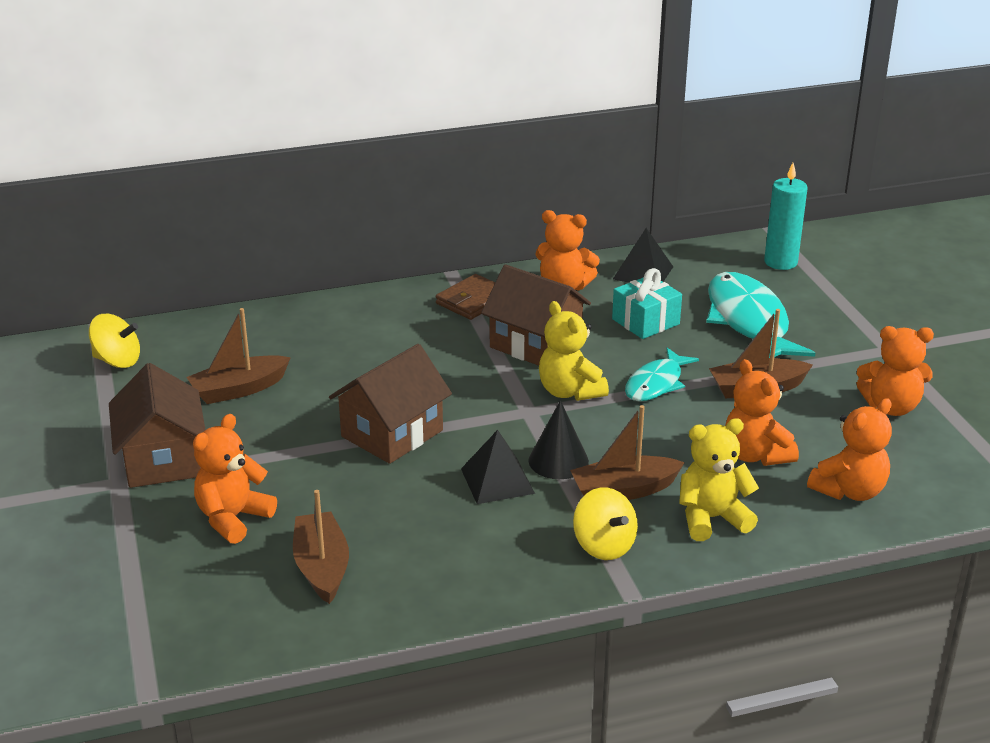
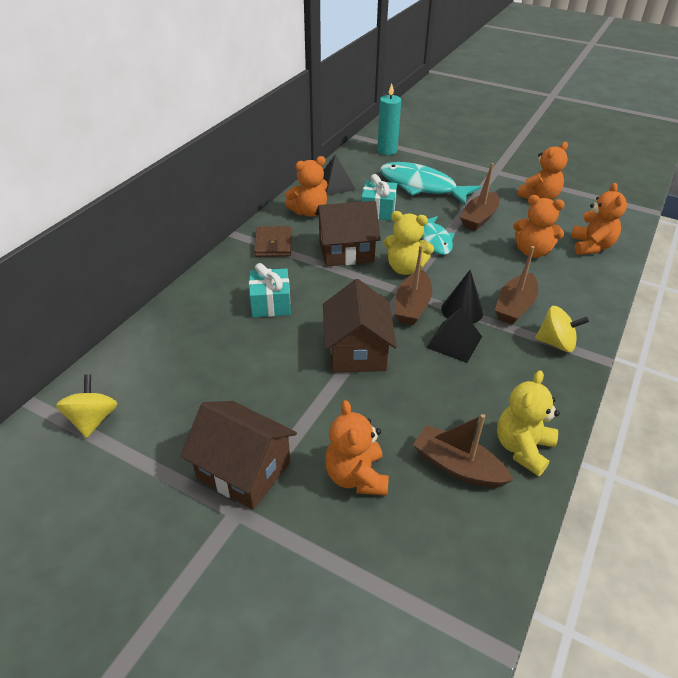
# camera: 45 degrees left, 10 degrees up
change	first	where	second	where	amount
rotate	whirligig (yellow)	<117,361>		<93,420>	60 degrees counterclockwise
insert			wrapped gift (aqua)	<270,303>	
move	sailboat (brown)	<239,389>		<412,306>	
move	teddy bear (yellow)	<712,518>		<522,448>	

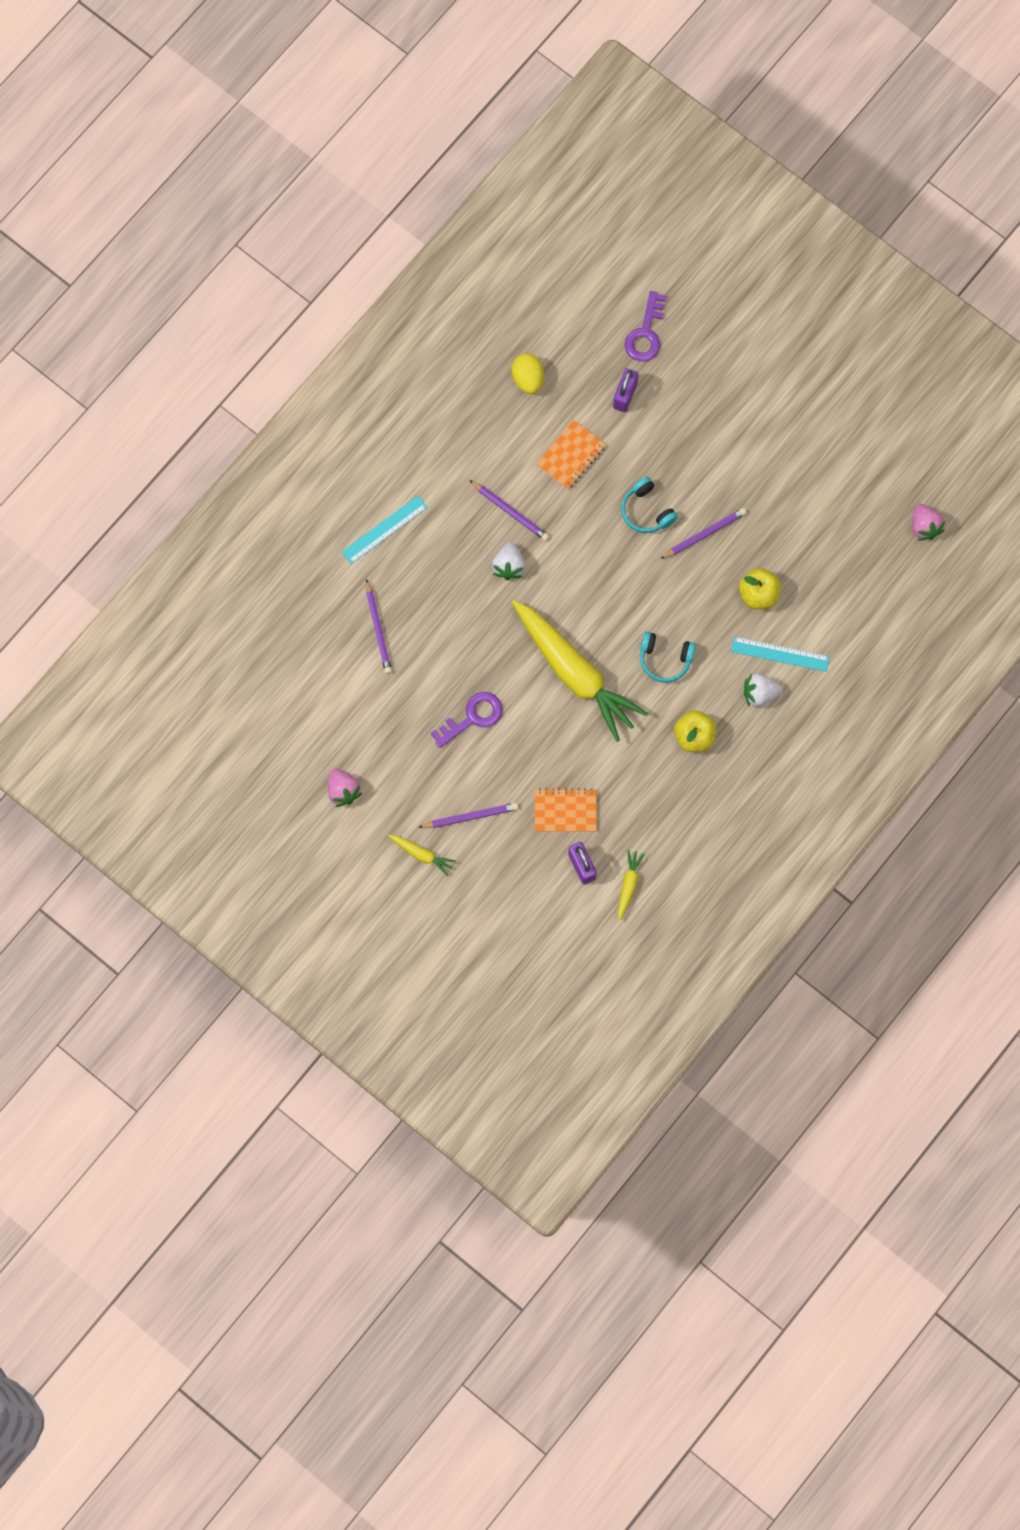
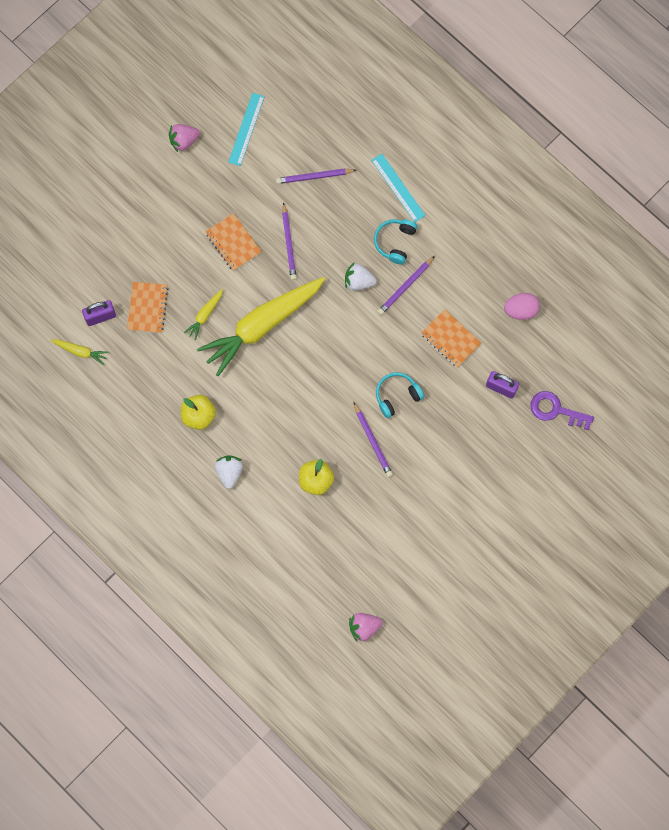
# camera: 95 degrees right, 0 degrees up
change	first	where	second	where	amount
move	carrot (yellow)	<421,854>		<205,315>	
replace	latchkey (royal purple)	<472,717>	exercise book (orange-coloured)	<233,243>	
move	measuring stick (aqua)	<780,654>		<246,129>	
move	lead pencil (royal purple)	<470,816>		<289,243>	
move	headphones (aqua)	<665,659>		<395,242>	
recolor	egg (yellow)	<527,379>	egg (rosy)	<520,310>	

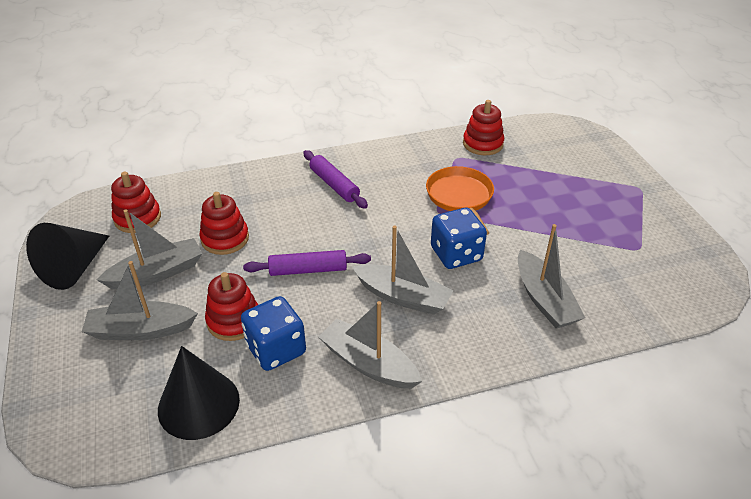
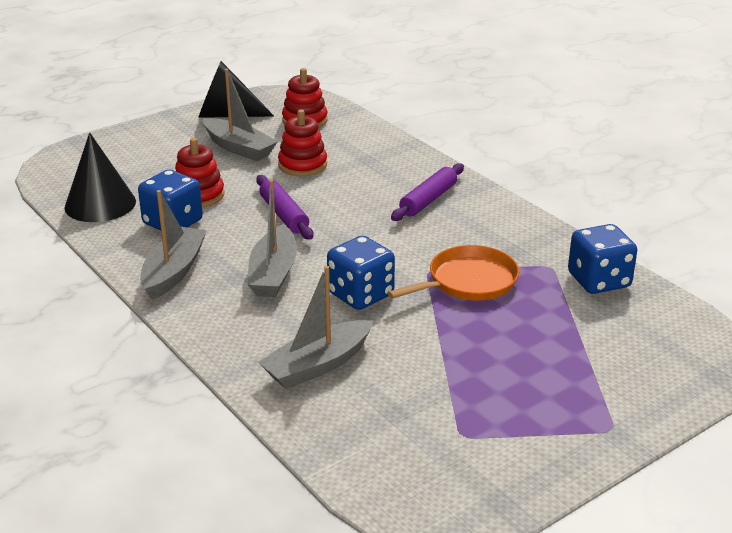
# camera: 70 degrees right, 10 degrees down
change	first	where	second	where	amount
replace	stacking toy (red)	<483,144>	die (cobalt)	<599,281>	
delete	sailboat (ash-grey)	<140,330>			

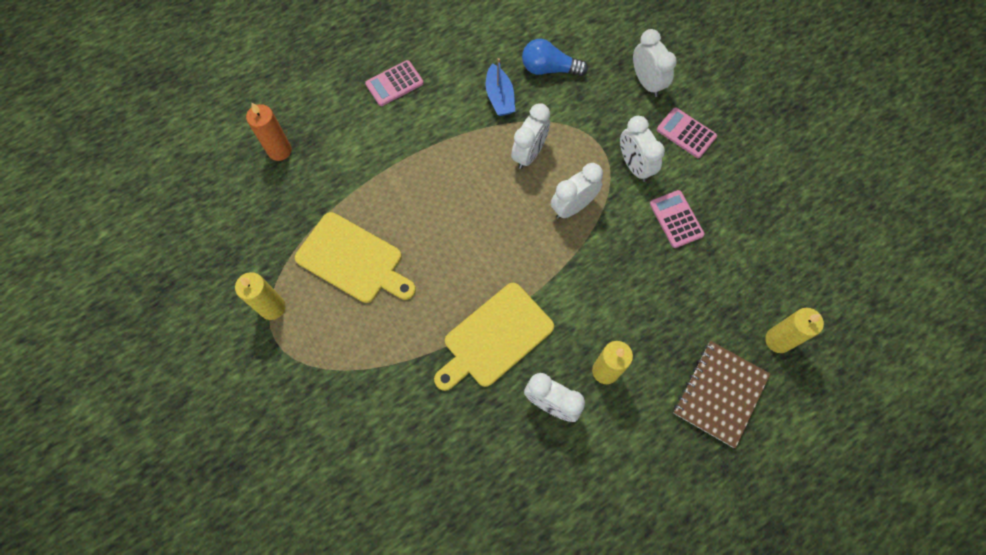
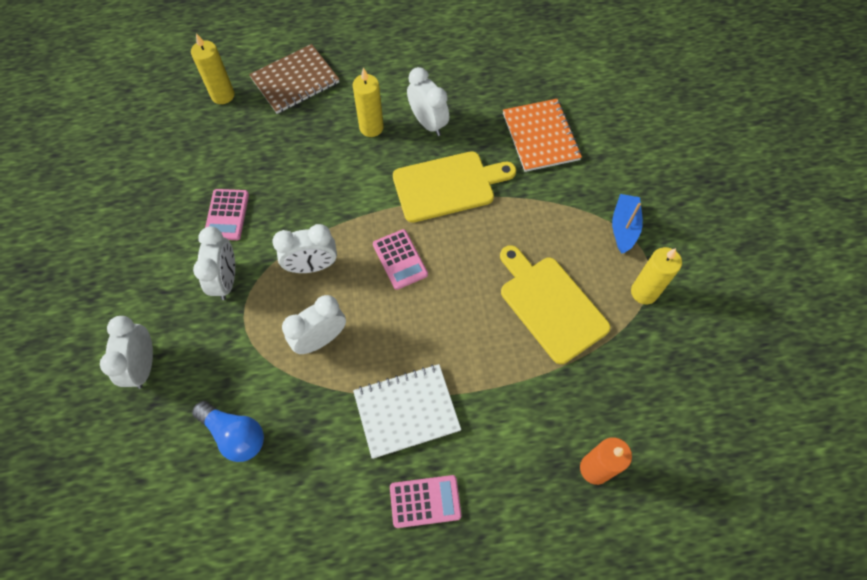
# camera: 155 degrees left, 5 degrees down
change	first	where	second	where	amount
insert			exercise book (white)	<406,411>	
move	pocket calculator (rosy)	<686,133>		<400,259>	
insert			exercise book (orange-coloured)	<540,136>	
move	sailboat (cobalt)	<499,97>		<623,227>	

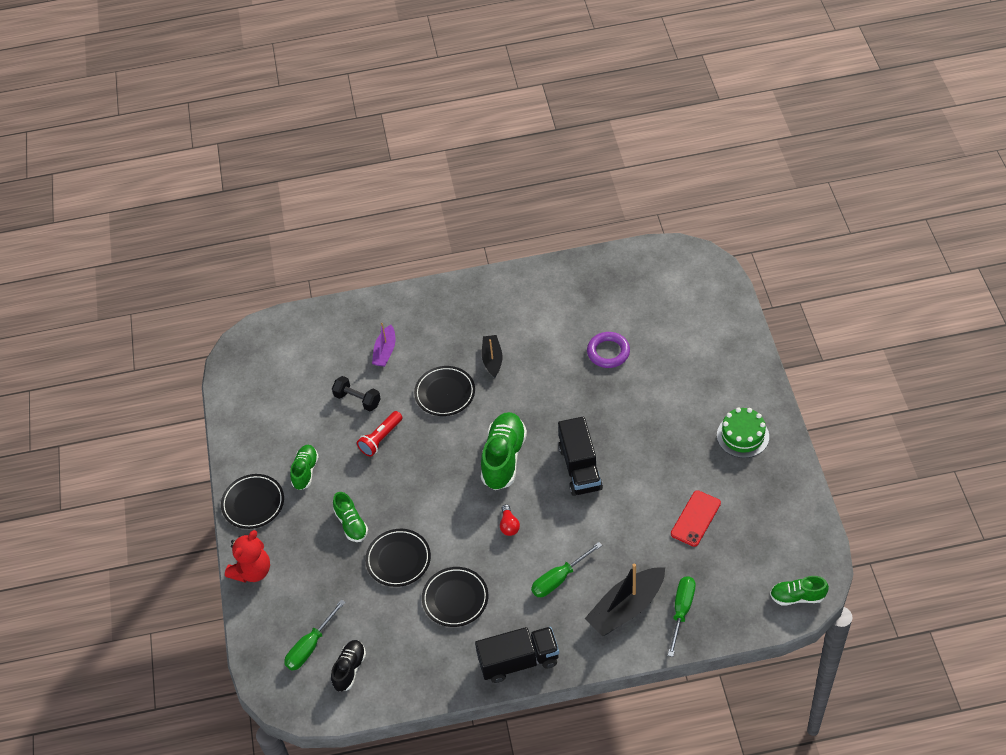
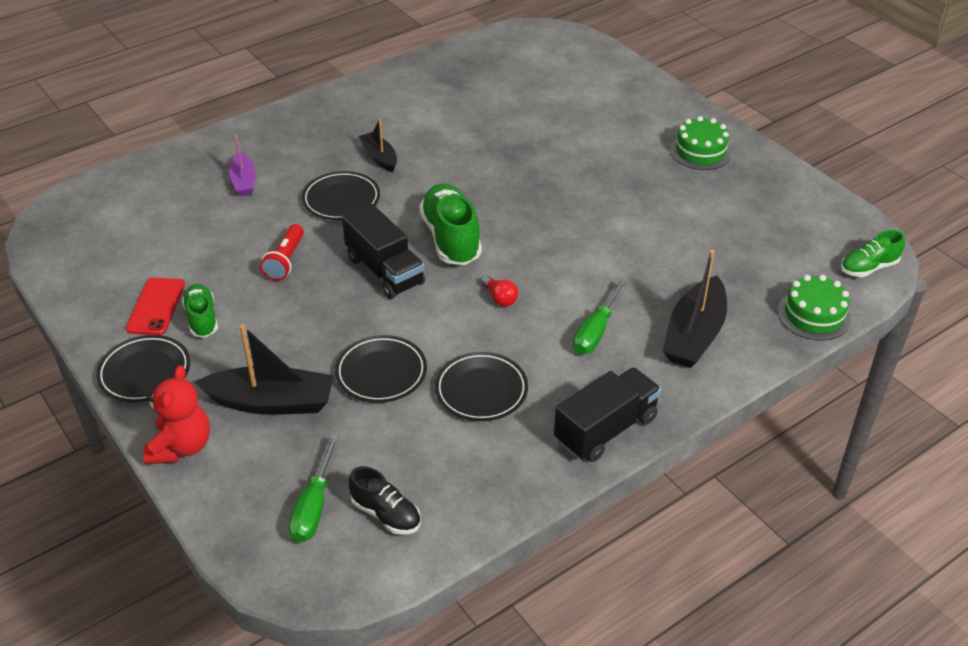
# camera: 30 degrees left, 10 degrees down
change	first	where	second	where	amount
move	phone (red)	<695,518>		<156,306>	
insert			sailboat (black)	<272,402>	
move	toy truck (black)	<580,468>		<385,271>	
rotate	shoe (black)	<349,669>		<386,514>	135 degrees clockwise
insert			layer cake (green)	<813,315>	
delete	free weight (black)	<357,400>			
delete	shoe (green)	<351,524>			
delete	torus (royal purple)	<608,352>			
delete	screwdriver (green)	<681,611>			

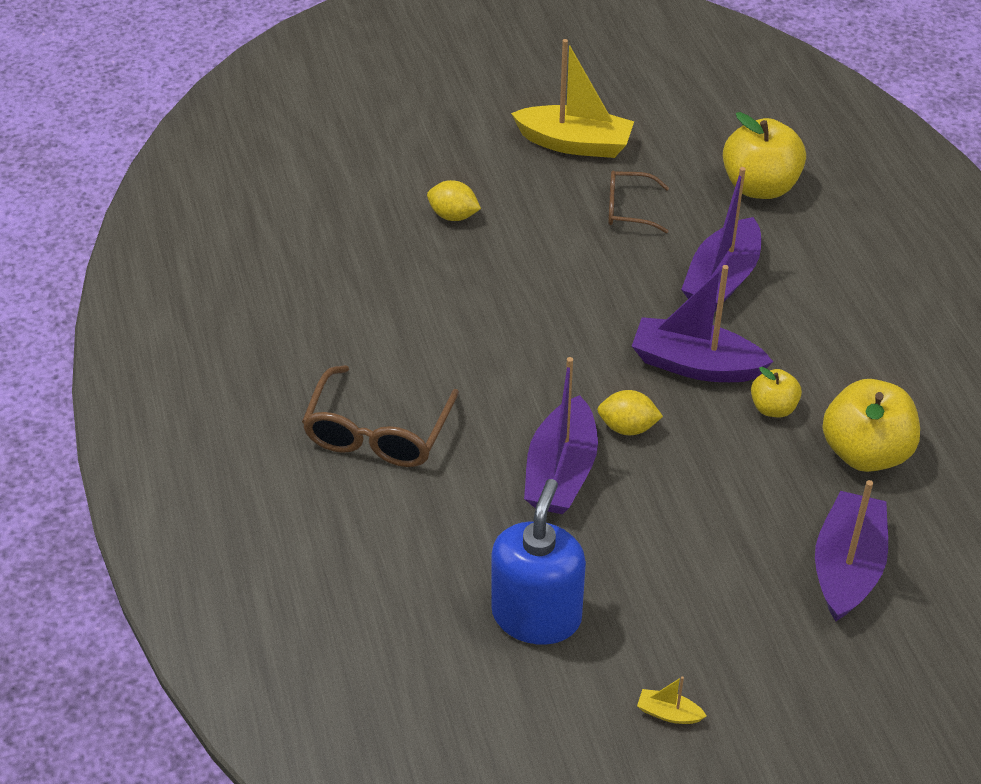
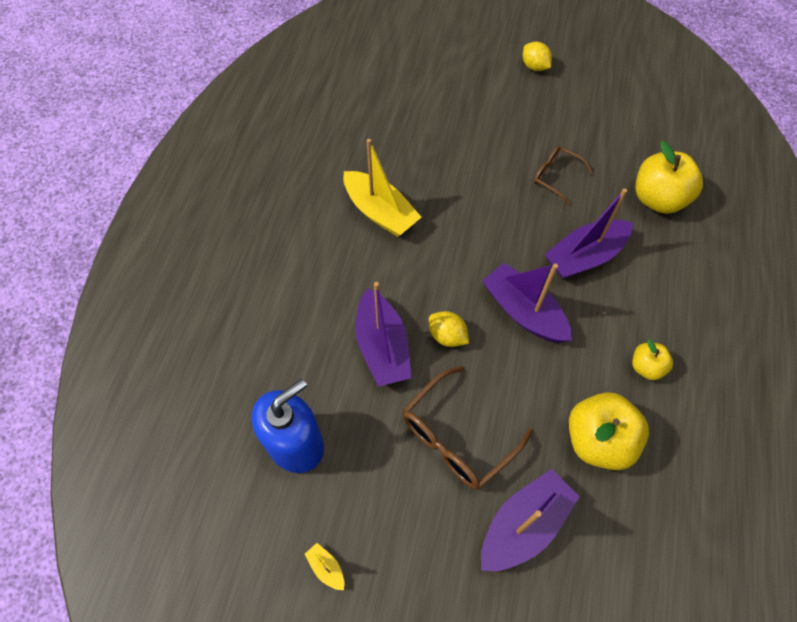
# camera: 30 degrees right, 15 degrees up
change	first	where	second	where	amount
move	sailboat (yellow)	<574,144>		<380,212>	
rotate	sailboat (royal purple)	<560,472>		<382,347>	60 degrees counterclockwise
move	glasses (brown)	<378,433>		<457,437>	
move	toy lemon (yellow)	<453,216>		<534,67>	
move	apple fruit (yellow)	<773,408>		<646,367>	

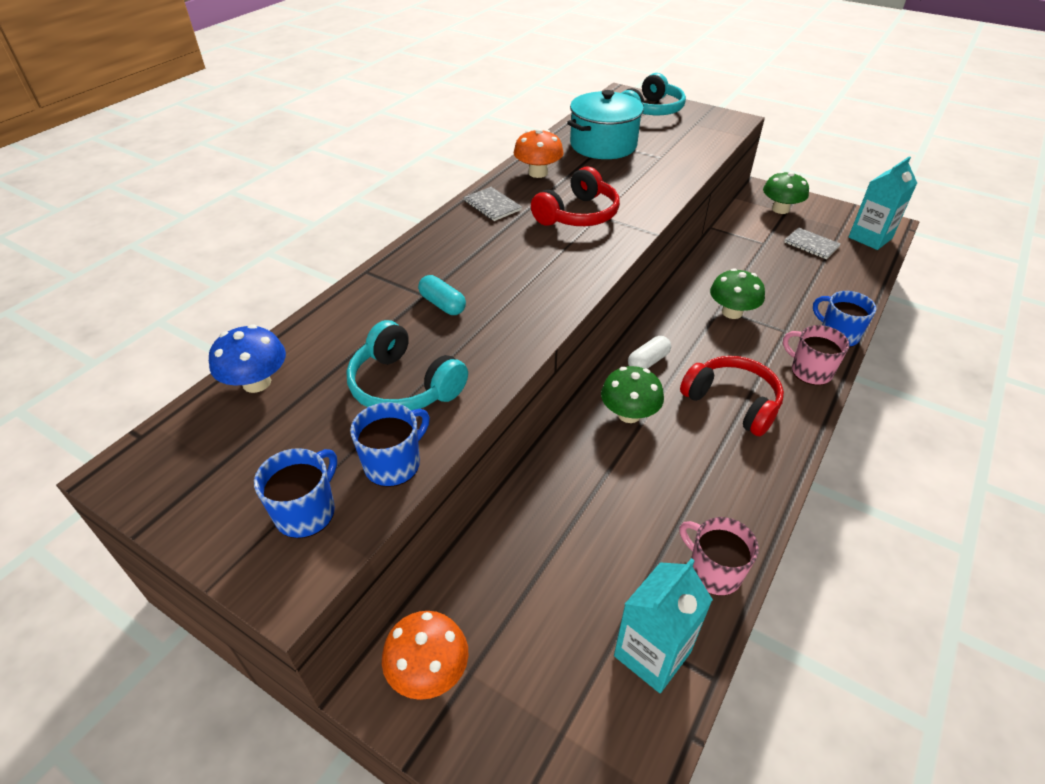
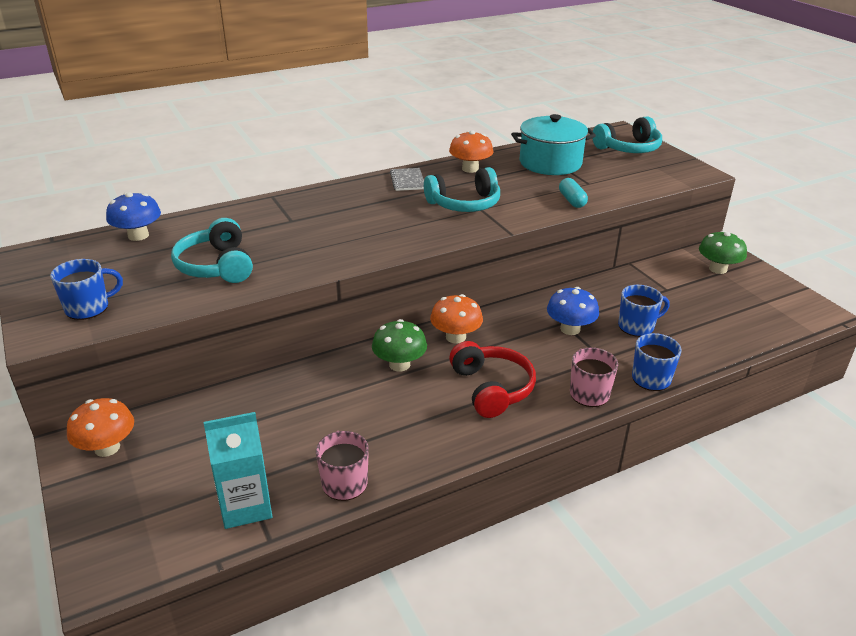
# camera: 30 degrees right, 10 degrees down
change	first	where	second	where	amount
recolor	headphones (red)	<578,215>	headphones (aqua)	<464,204>	
replace	capsule (white)	<648,361>	fungus (orange-coloured)	<455,337>	
recolor	fungus (green)	<732,312>	fungus (cobalt)	<570,329>	
move	capsule (aqua)	<442,304>		<572,200>	
move	tea mug (cobalt)	<393,464>		<637,326>	
delete	exercise book (ash-grey)	<811,245>			
delete	juice carton (aqua)	<870,238>			

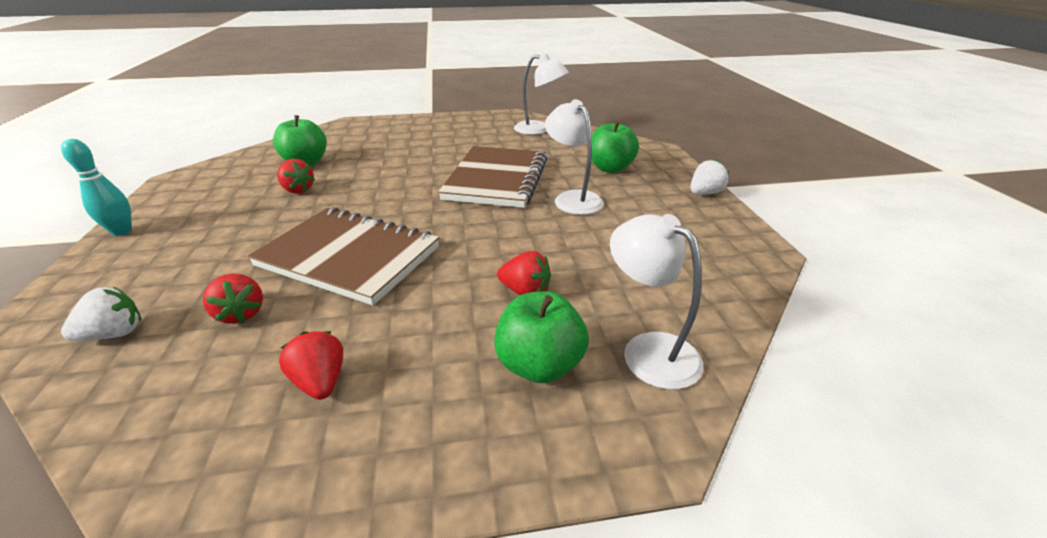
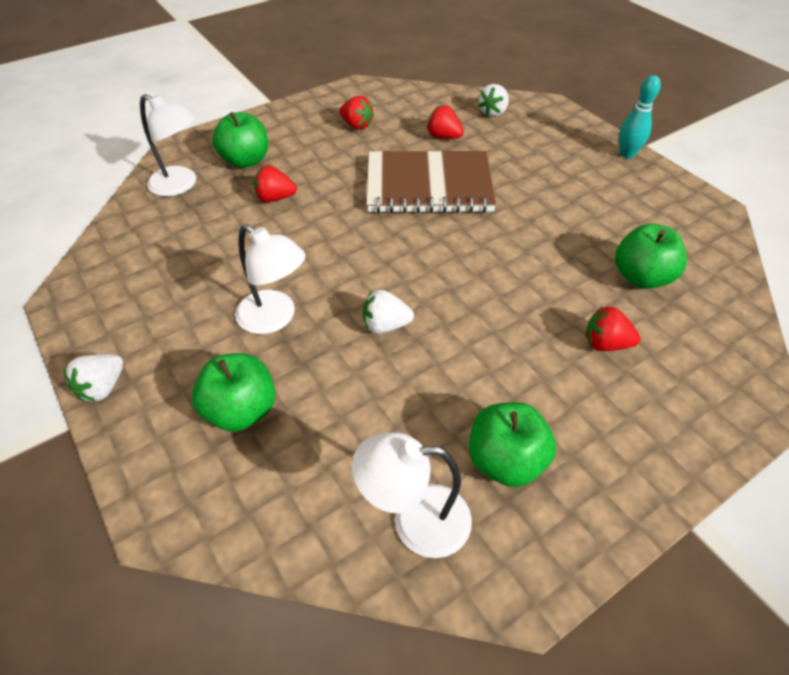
# camera: 155 degrees right, 15 degrees up
change	first	where	second	where	amount
replace	exercise book (brown)	<496,179>	berry (white)	<385,325>	
insert			apple fruit (green)	<505,460>	
move	berry (red)	<298,190>		<605,344>	

